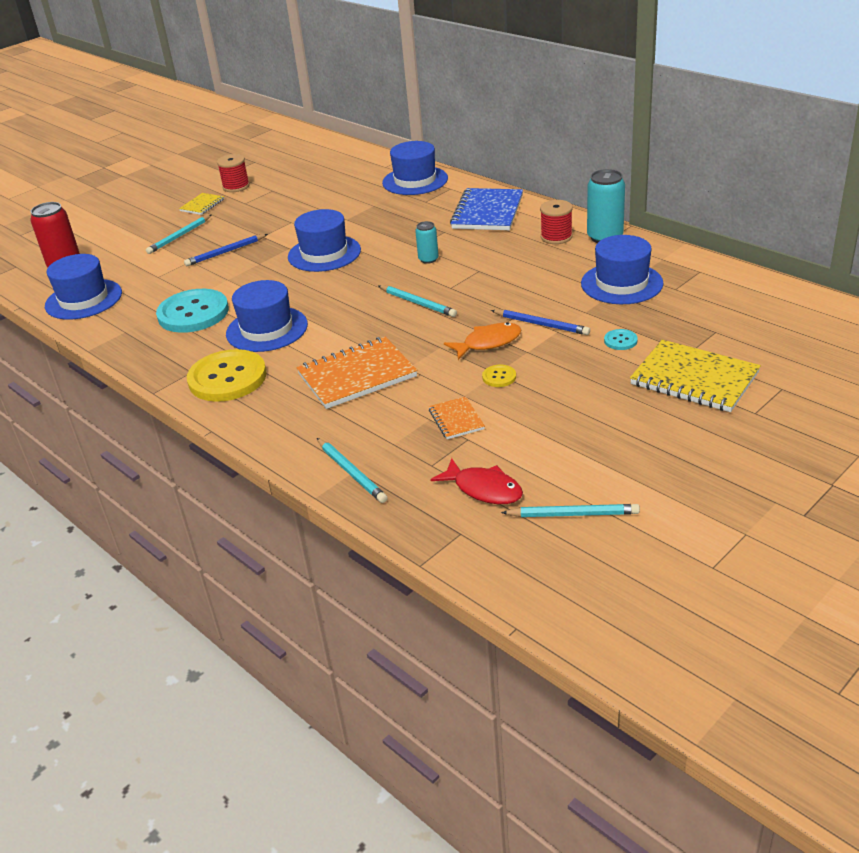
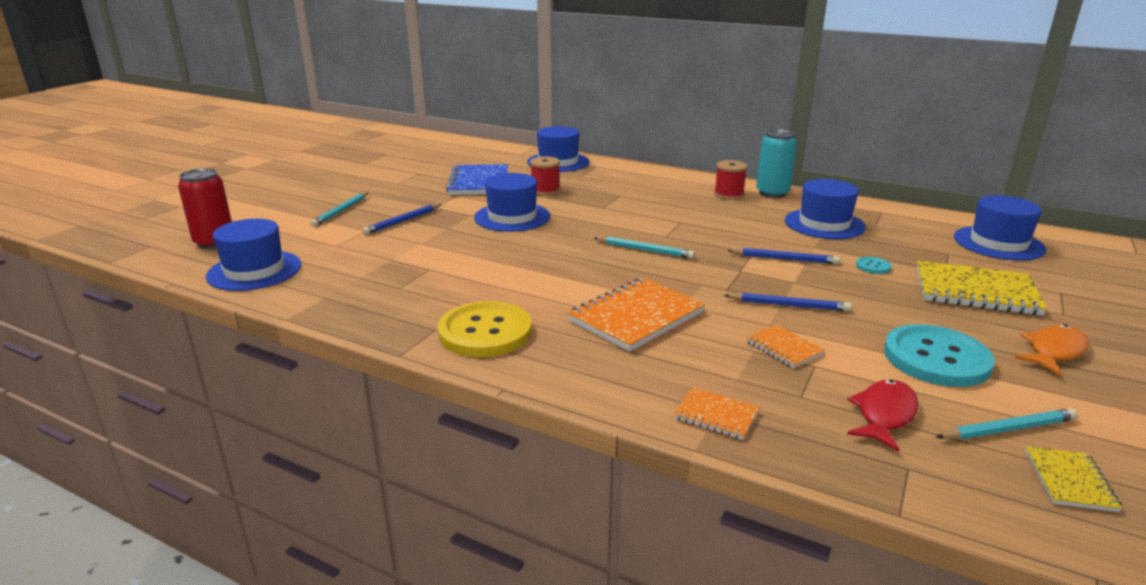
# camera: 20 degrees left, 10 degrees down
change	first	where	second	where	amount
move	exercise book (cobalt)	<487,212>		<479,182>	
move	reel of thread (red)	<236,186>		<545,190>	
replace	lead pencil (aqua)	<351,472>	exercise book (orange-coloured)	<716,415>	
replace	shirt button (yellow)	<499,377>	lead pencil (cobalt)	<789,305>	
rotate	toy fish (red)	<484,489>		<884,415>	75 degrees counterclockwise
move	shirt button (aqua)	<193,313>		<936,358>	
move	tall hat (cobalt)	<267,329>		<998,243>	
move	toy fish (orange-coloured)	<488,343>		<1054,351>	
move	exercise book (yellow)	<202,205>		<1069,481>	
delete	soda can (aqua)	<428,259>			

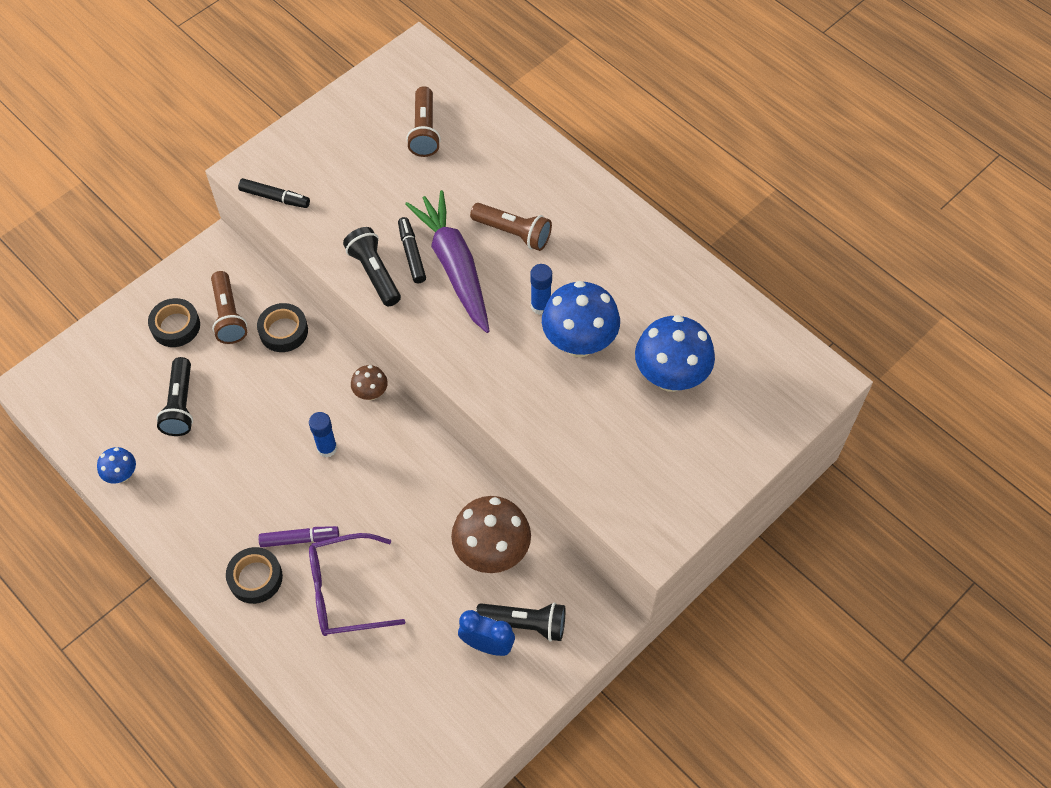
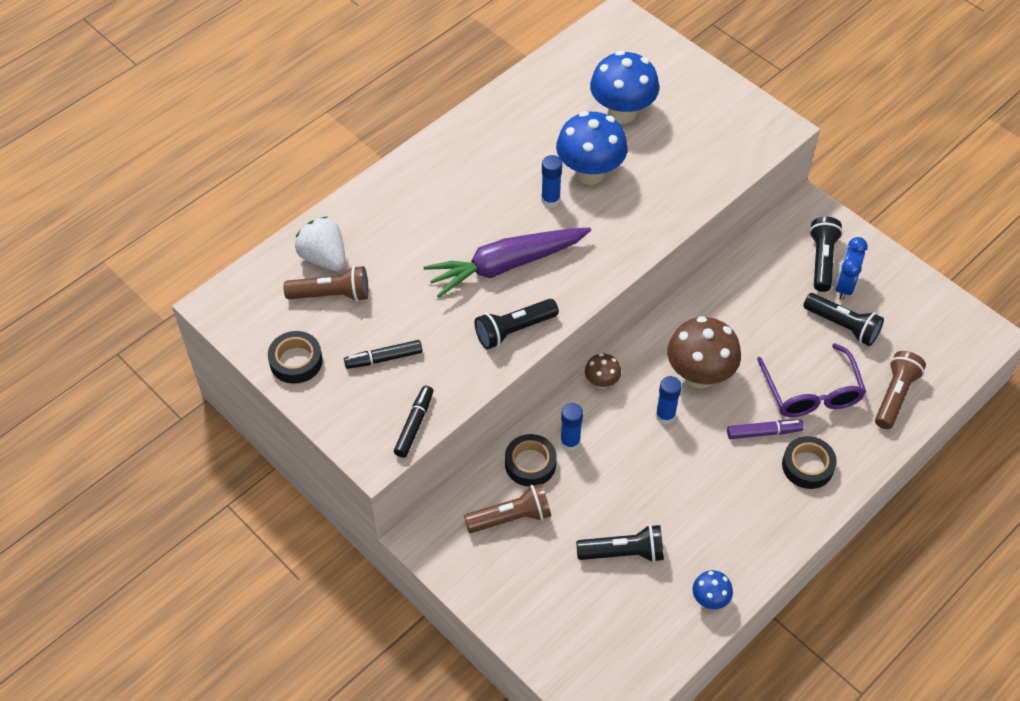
# camera: 90 degrees left, 5 degrees down
change	first	where	second	where	amount
move	sticky tape (black)	<175,326>		<296,361>	
insert			berry (white)	<324,258>	
move	marker pen (black)	<412,254>		<384,358>	
insert			glue stick (cobalt)	<570,442>	
move	fungus (brown)	<492,552>		<699,375>	
rotate	marker pen (royal purple)	<299,539>		<763,432>	90 degrees clockwise
insert			flashlight (black)	<842,326>	
move	flashlight (brown)	<513,233>		<895,396>	

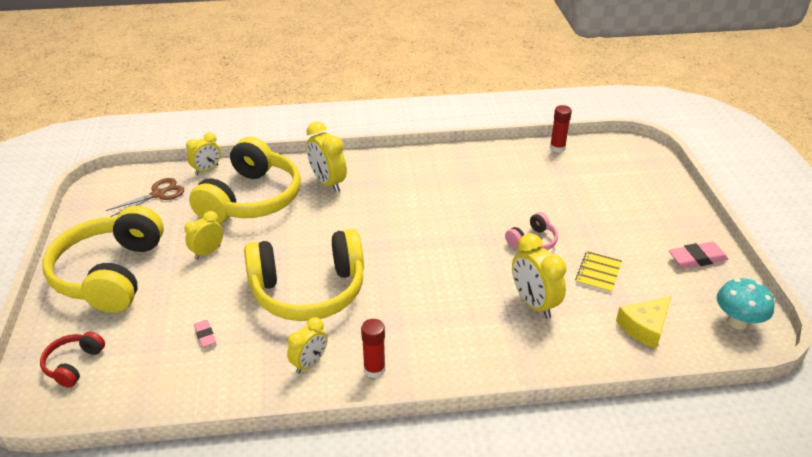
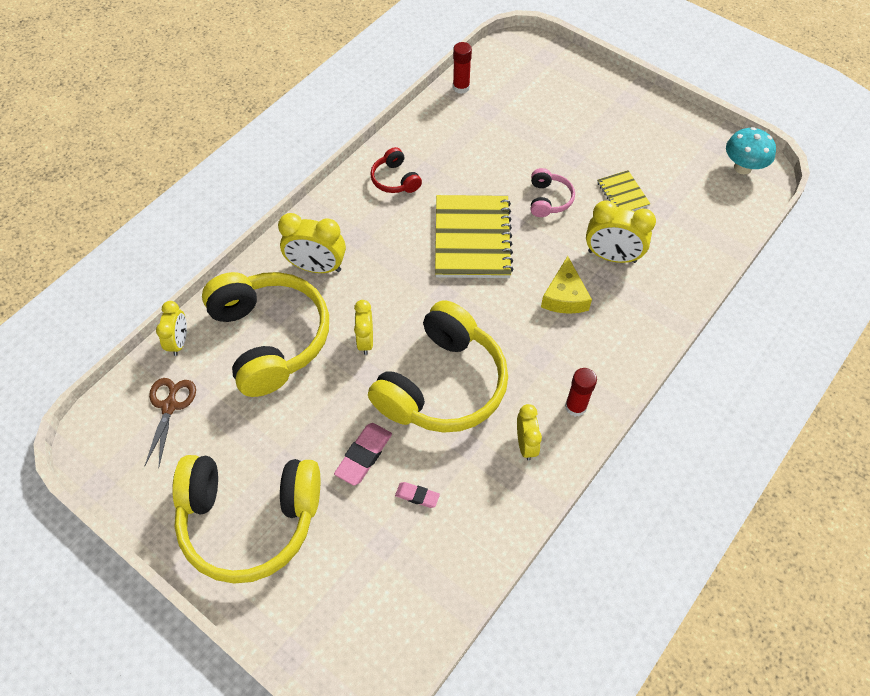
# camera: 45 degrees left, 20 degrees up
change	first	where	second	where	amount
rotate	headphones (yellow)	<110,274>		<249,520>	45 degrees counterclockwise
move	eraser (rosy)	<697,258>		<364,455>	
move	bedside clock (yellow)	<207,252>		<365,341>	
move	headphones (red)	<73,364>		<395,179>	
insert			exercise book (yellow)	<472,238>	
move	piece of cheese (yellow)	<644,327>		<564,296>	

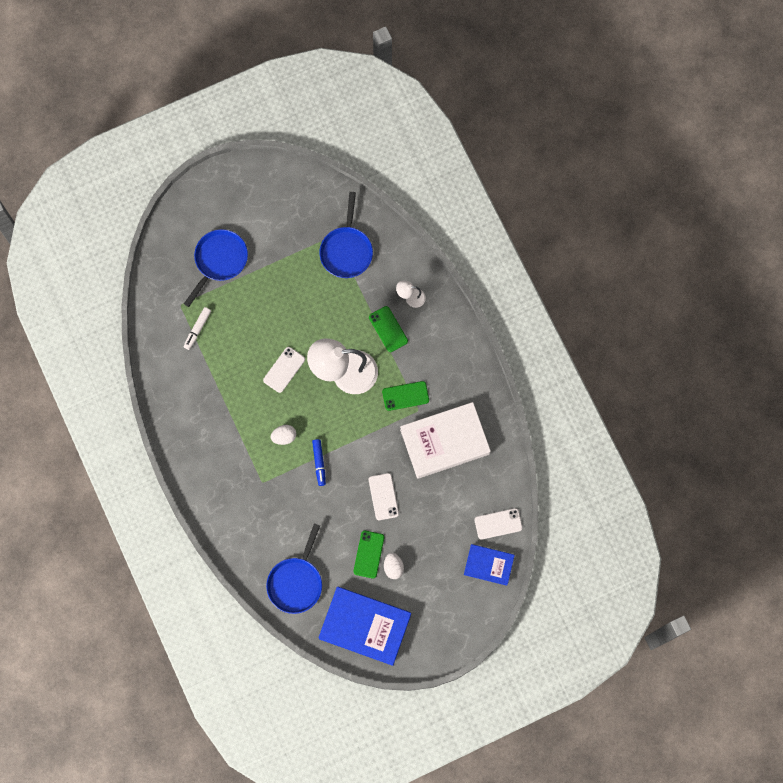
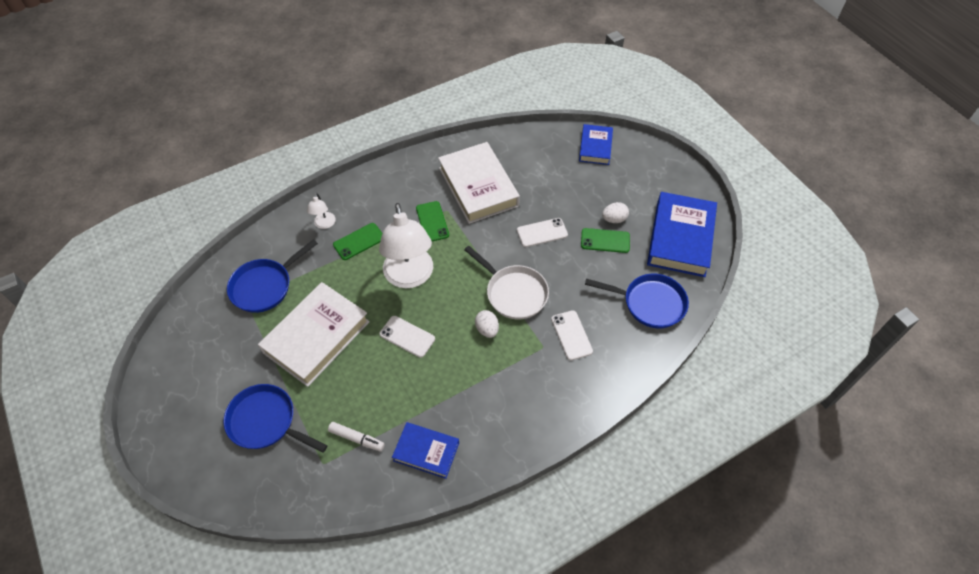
# camera: 95 degrees left, 20 degrees down
change	first	where	second	where	amount
rotate	skillet (cobalt)	<346,250>		<265,286>	135 degrees clockwise
insert			hardcover (white)	<316,337>	
insert			hardcover (cobalt)	<426,452>	
replace	marker pen (cobalt)	<319,463>	skillet (white)	<513,293>	
move	phone (white)	<498,523>		<571,335>	

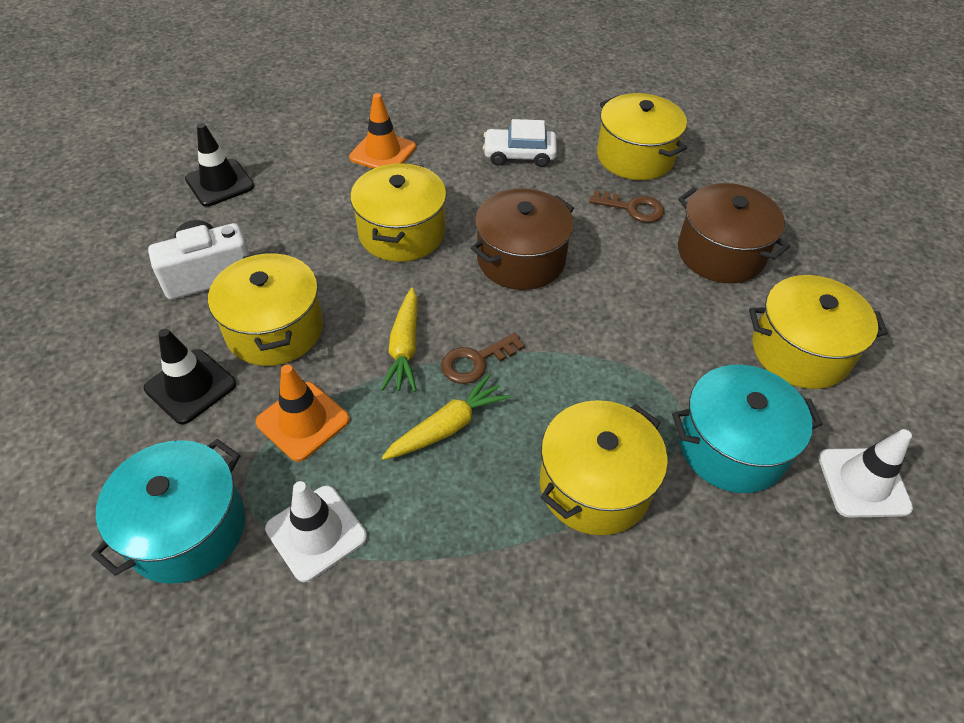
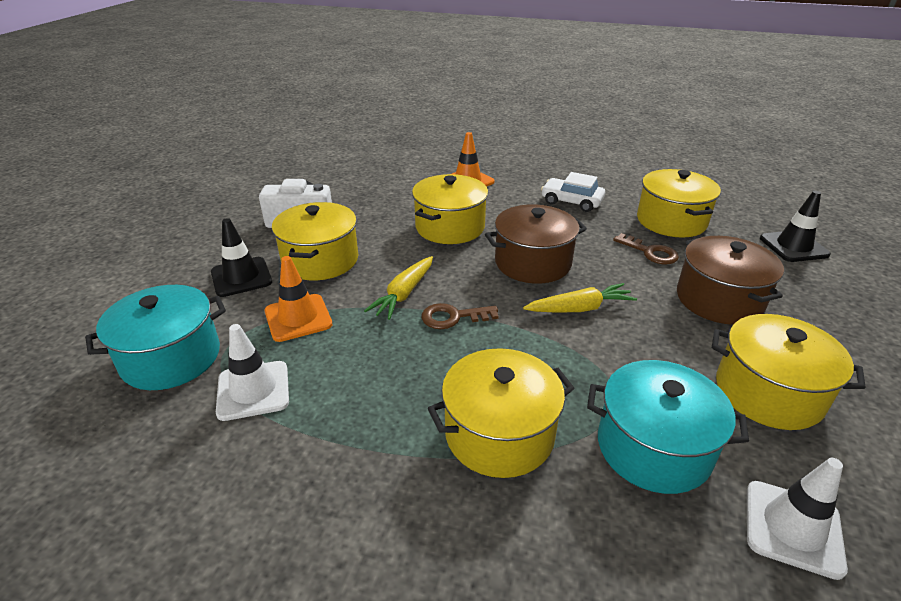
# camera: 25 degrees right, 15 degrees down
change	first	where	second	where	amount
move	carrot (yellow)	<448,426>		<580,308>	
move	safety cone (black)	<220,183>		<793,246>	

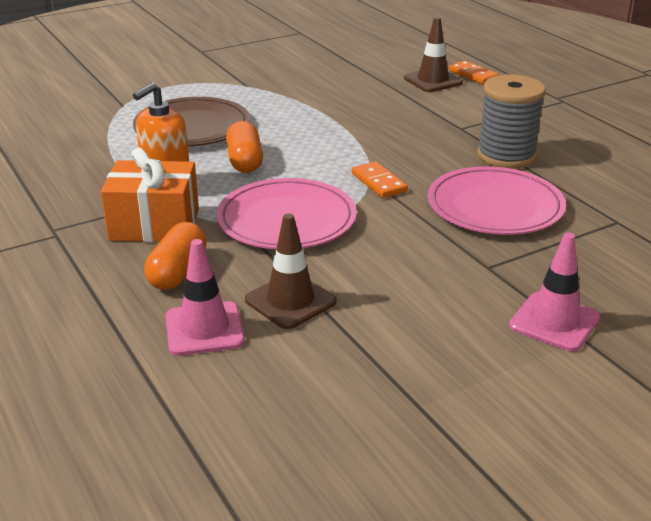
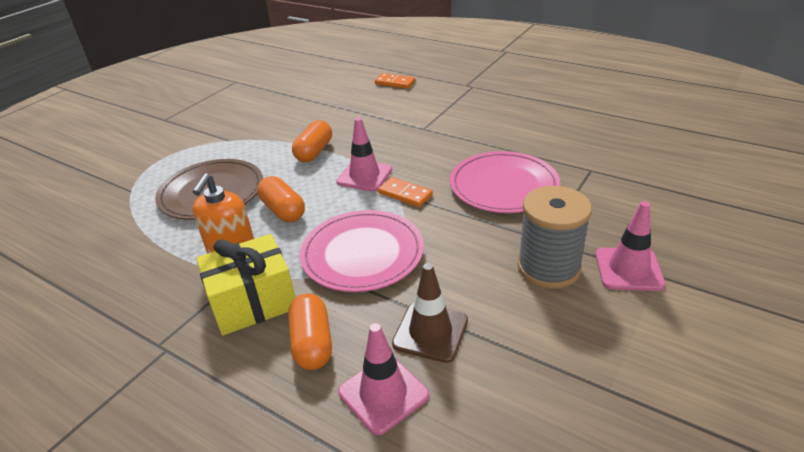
# camera: 25 degrees left, 5 degrees up
change	first	where	second	where	amount
recolor	wrapped gift (orange-coloured)	<154,225>	wrapped gift (yellow)	<253,302>	
insert			capsule (orange-coloured)	<314,152>	
insert			safety cone (rosy)	<364,176>	
move	reel of thread (ash-grey)	<506,156>		<548,268>	
delete	safety cone (brown)	<433,81>			

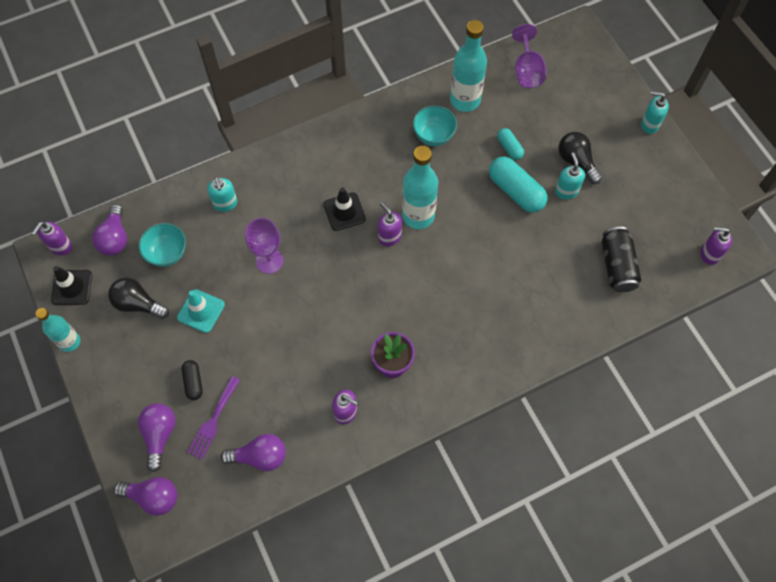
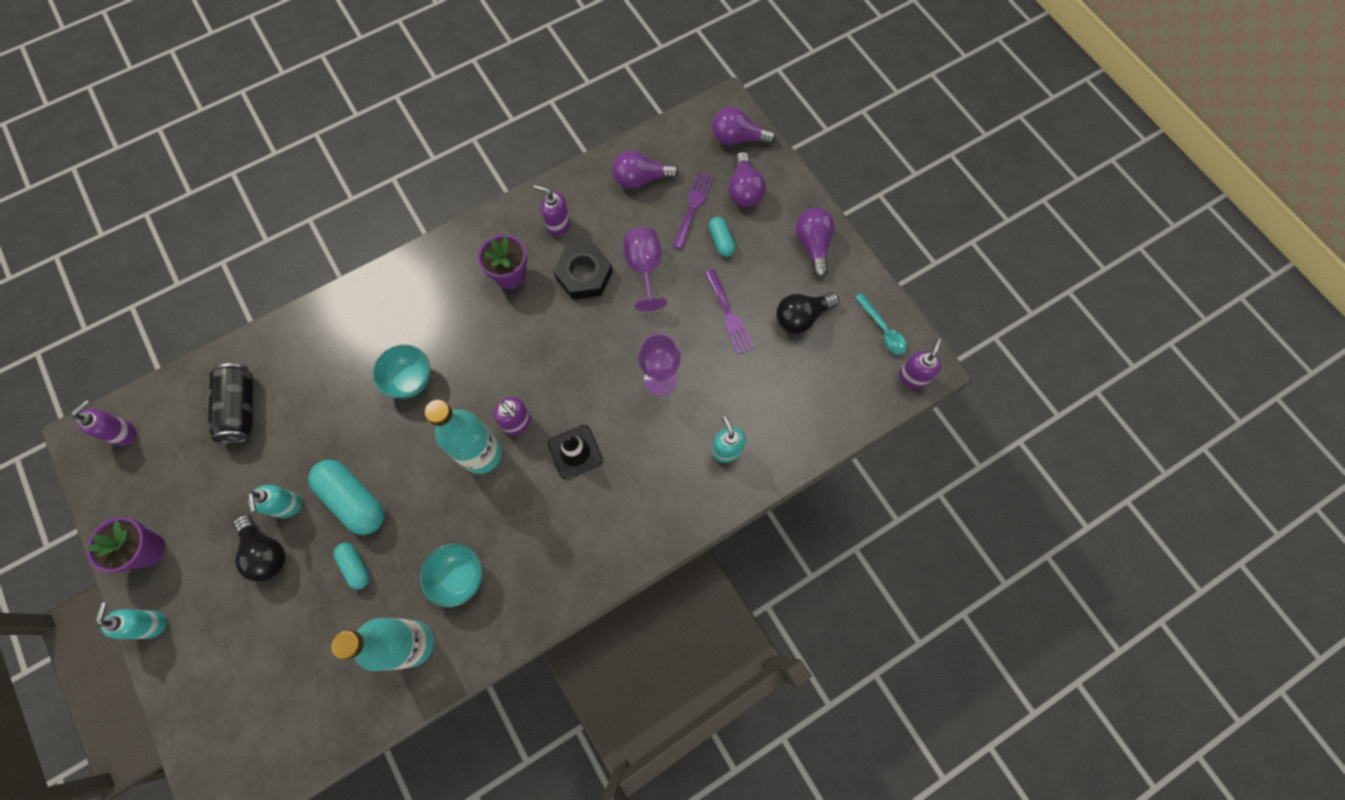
# camera: 175 degrees right, 5 degrees up
change	first	where	second	where	amount
rotate	pump bottle (royal purple)	<709,254>		<123,433>	60 degrees counterclockwise
insert			potted plant (royal purple)	<147,550>	
rotate	pump bottle (aqua)	<649,124>		<151,624>	105 degrees counterclockwise
move	bowl (aqua)	<167,253>		<410,380>	
insert			hexagon nut (black)	<584,275>	
move	goblet (royal purple)	<527,71>		<644,269>	
replace	safety cone (aqua)	<201,311>	dinner fork (royal purple)	<729,315>	
recolor	capsule (black)	<193,382>	capsule (aqua)	<721,241>	
rotate	light bulb (black)	<138,304>		<801,317>	135 degrees clockwise
move	light bulb (royal purple)	<115,238>		<813,245>	
replace	safety cone (black)	<72,287>	tablespoon (aqua)	<882,330>	
delete	flask (aqua)	<69,342>			

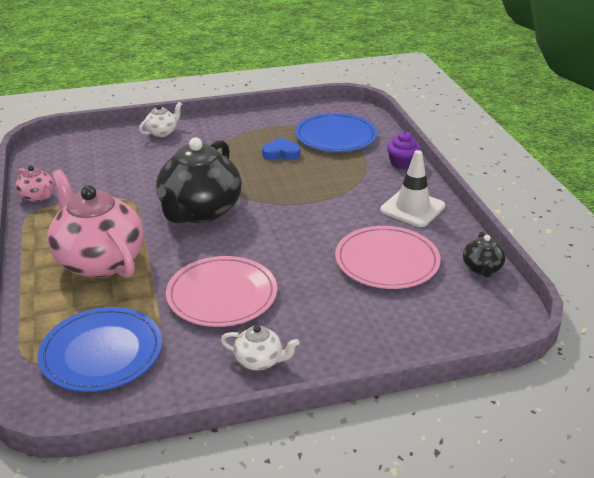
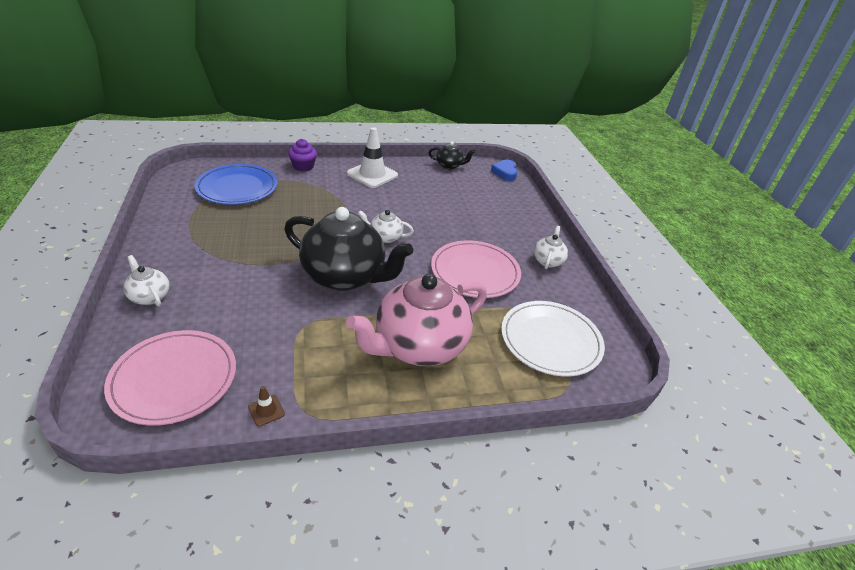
# camera: 90 degrees left, 5 degrees up
change	first	where	second	where	amount
move	flat dish (rosy)	<387,261>		<174,379>	
replace	teapot (rosy)	<37,196>	safety cone (brown)	<266,410>	
insert			teapot (white)	<385,237>	
move	love heart (cobalt)	<281,153>		<505,173>	
recolor	flat dish (cobalt)	<101,352>	flat dish (white)	<550,340>	

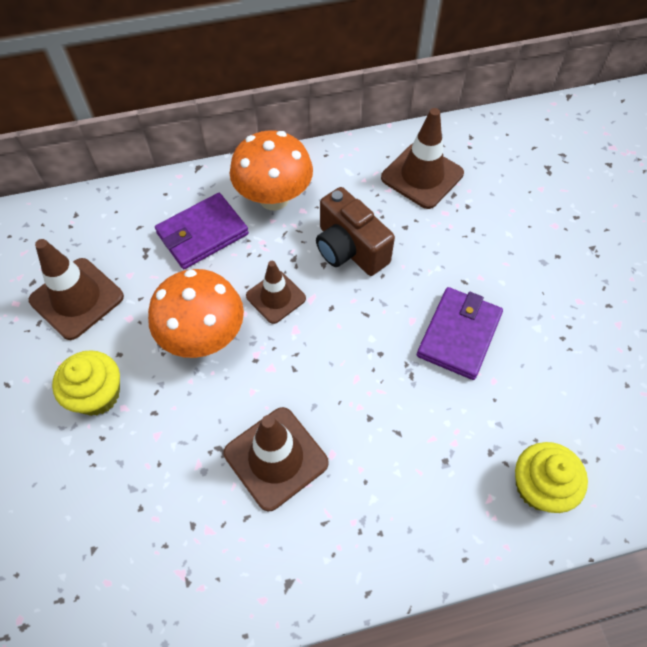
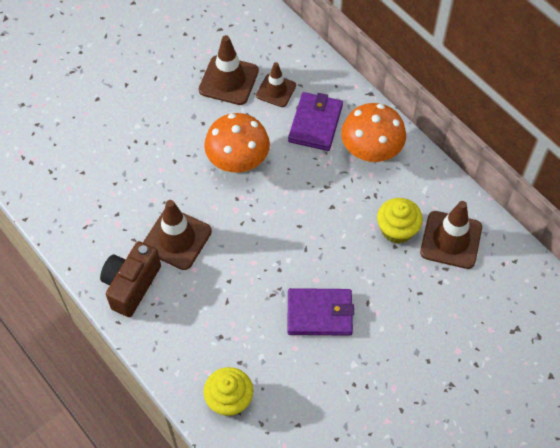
# camera: 65 degrees right, 0 degrees up
change	first	where	second	where	amount
move	camera (brown)	<349,249>		<131,285>	
move	safety cone (brown)	<276,297>		<276,90>	
rotate	card wallet (royal purple)	<202,234>		<315,123>	75 degrees clockwise
move	fairy cake (yellow)	<97,394>		<397,230>	

